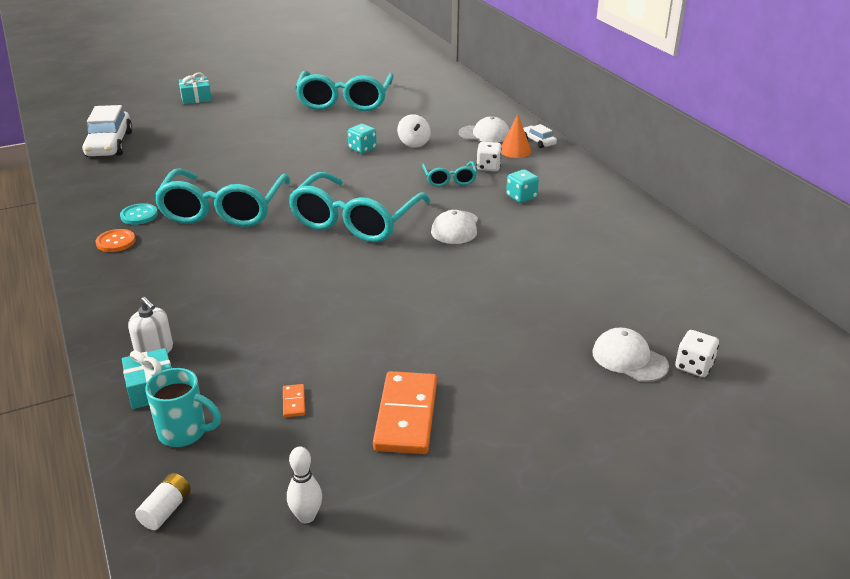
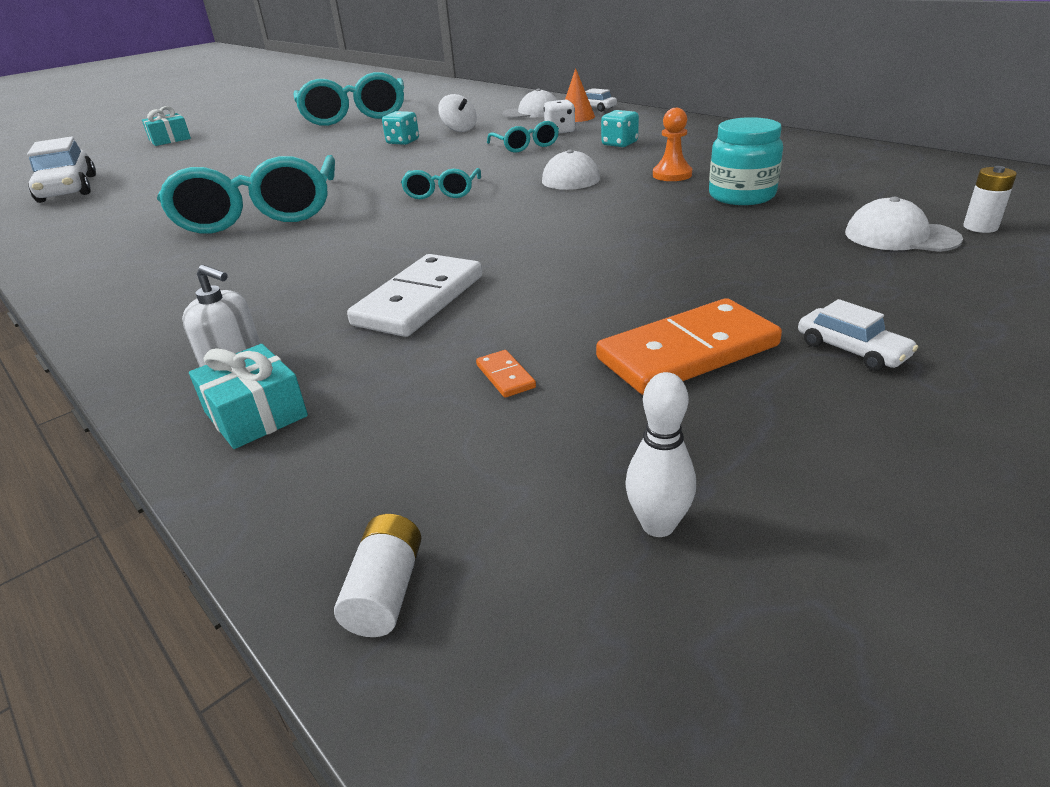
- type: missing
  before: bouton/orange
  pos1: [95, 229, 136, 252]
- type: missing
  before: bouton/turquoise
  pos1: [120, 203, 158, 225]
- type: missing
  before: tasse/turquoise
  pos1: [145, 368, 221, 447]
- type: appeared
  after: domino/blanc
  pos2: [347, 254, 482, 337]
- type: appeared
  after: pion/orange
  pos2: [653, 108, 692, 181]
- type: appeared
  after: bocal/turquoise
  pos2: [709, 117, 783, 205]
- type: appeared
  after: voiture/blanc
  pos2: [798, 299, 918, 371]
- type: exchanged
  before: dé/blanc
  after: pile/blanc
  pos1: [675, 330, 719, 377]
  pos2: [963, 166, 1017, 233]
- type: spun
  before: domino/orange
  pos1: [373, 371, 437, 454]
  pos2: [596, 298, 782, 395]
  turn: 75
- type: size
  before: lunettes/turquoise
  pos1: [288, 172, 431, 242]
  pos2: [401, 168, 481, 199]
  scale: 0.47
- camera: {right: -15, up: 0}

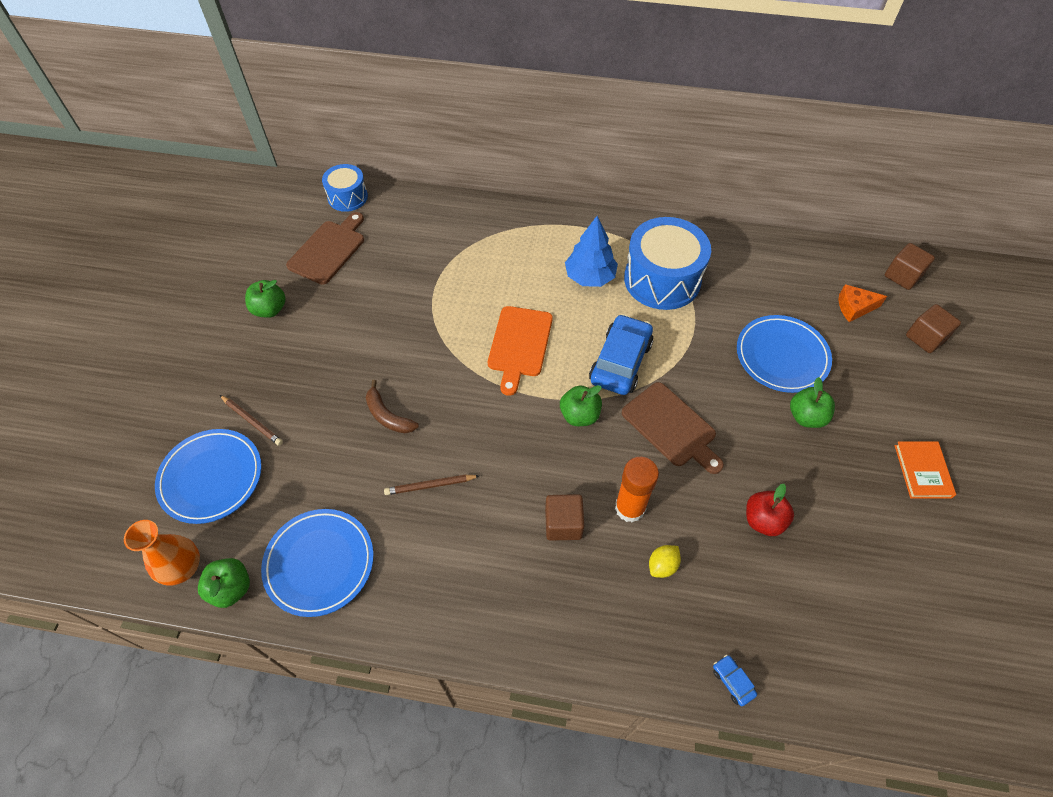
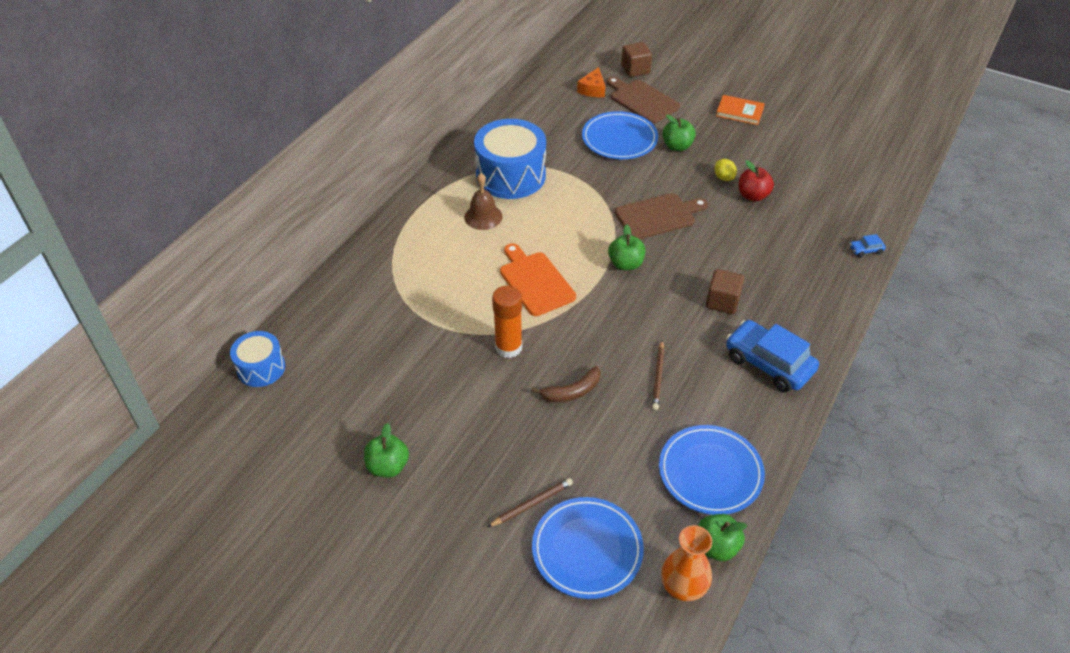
- type: missing
  before: cube/marron
  pos1: [885, 243, 935, 290]
- type: relocated
  before: planche à découper/marron
  pos1: [286, 212, 364, 284]
  pos2: [607, 77, 680, 124]
- type: relocated
  before: voiture/bleu
  pos1: [589, 314, 654, 395]
  pos2: [726, 320, 819, 392]
- type: relocated
  before: bâton de colle/orange
  pos1: [615, 457, 659, 523]
  pos2: [492, 286, 522, 358]
- type: relocated
  before: citron/jaune
  pos1: [649, 545, 681, 578]
  pos2: [714, 159, 737, 181]
- type: exchanged
  before: arbre/bleu
  after: cloche/marron
  pos1: [565, 216, 618, 287]
  pos2: [464, 173, 503, 230]
- type: spun
  before: planche à découper/orange
  pos1: [488, 306, 553, 396]
  pos2: [500, 243, 576, 316]
  turn: -150
- camera: {right: -70, up: -10}

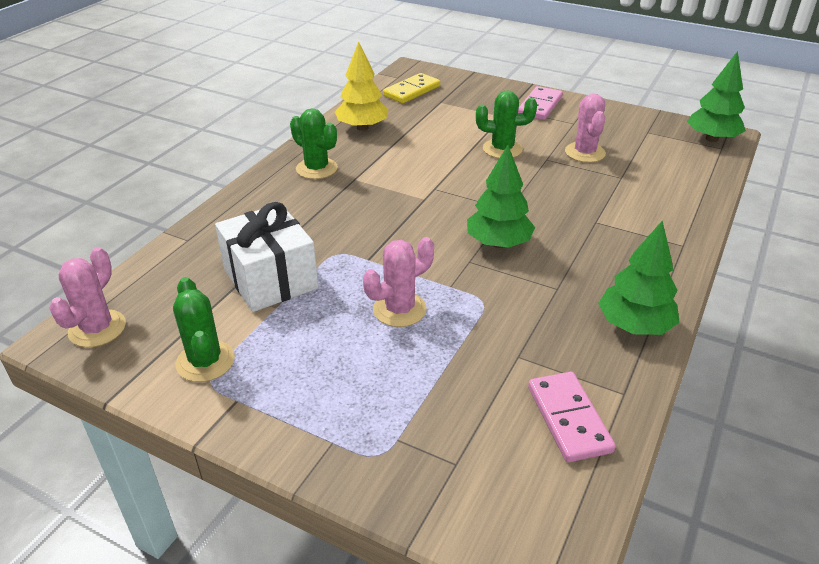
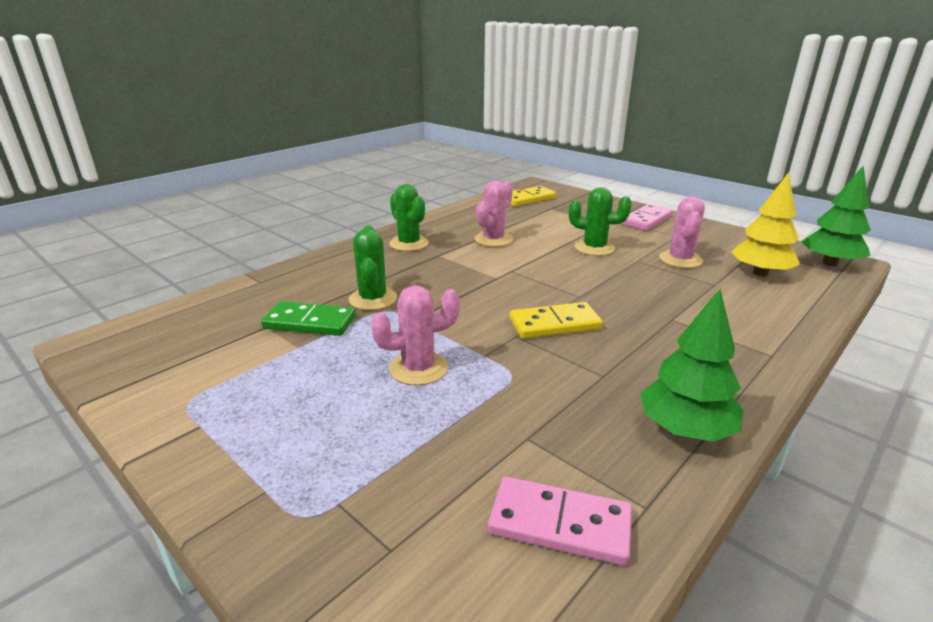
- type: relocated
  before: cactus/rose
  pos1: [49, 247, 126, 347]
  pos2: [475, 180, 513, 247]
- type: relocated
  before: cactus/vert
  pos1: [173, 277, 235, 382]
  pos2: [349, 225, 397, 310]
- type: relocated
  before: arbre/jaune
  pos1: [335, 41, 389, 131]
  pos2: [731, 172, 800, 276]
- type: exchanged
  before: cadeau/blanc
  after: domino/vert
  pos1: [215, 202, 319, 312]
  pos2: [261, 301, 356, 336]
- type: exchanged
  before: arbre/vert
  after: domino/jaune
  pos1: [467, 145, 535, 248]
  pos2: [510, 302, 603, 339]
- type: spun
  before: domino/rose
  pos1: [528, 372, 616, 462]
  pos2: [488, 477, 632, 566]
  turn: -75
- camera: {right: 15, up: -10}

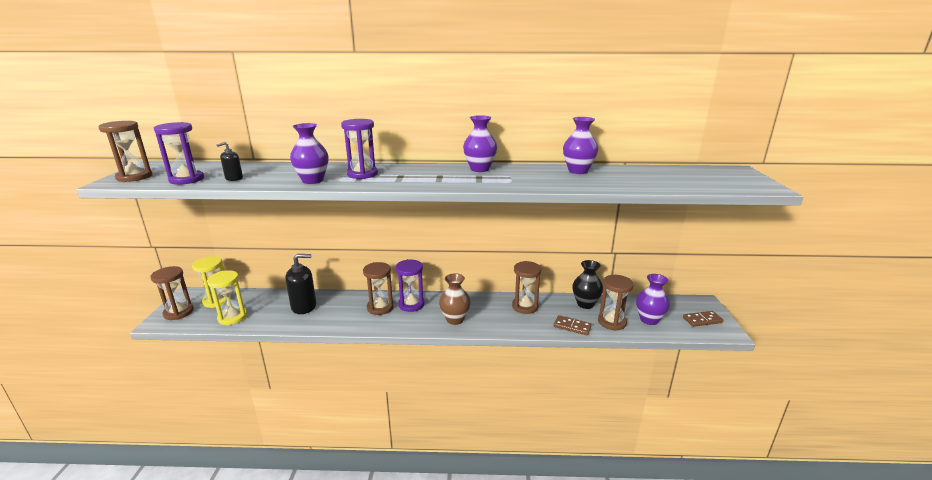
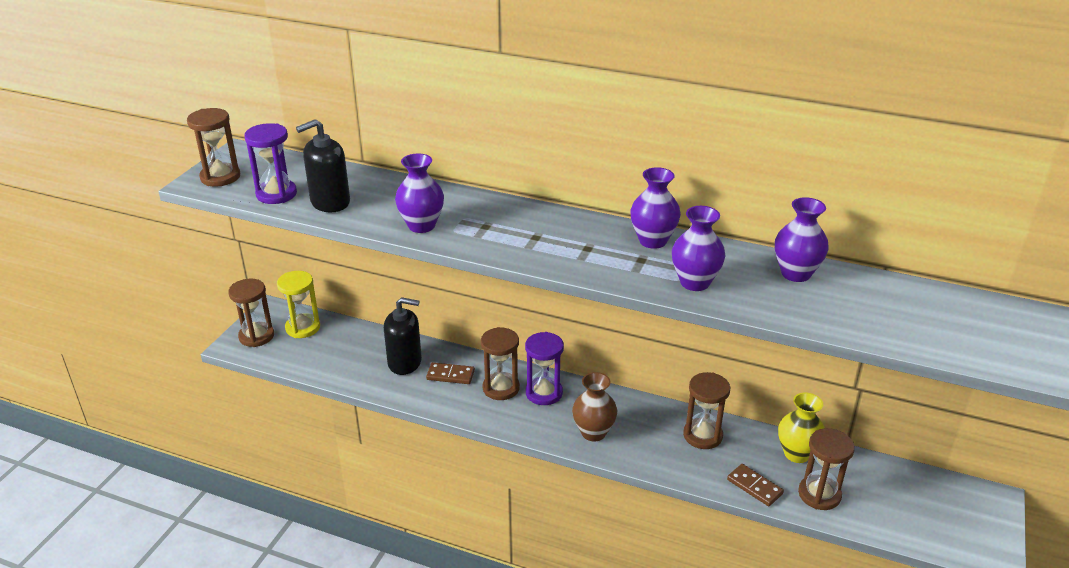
- type: missing
  before: sablier/jaune
  pos1: [207, 270, 247, 325]
- type: missing
  before: sablier/violet
  pos1: [341, 119, 378, 179]
- type: relocated
  before: vase/violet
  pos1: [636, 274, 670, 325]
  pos2: [672, 206, 725, 291]
- type: relocated
  before: domino/marron
  pos1: [683, 311, 723, 327]
  pos2: [426, 362, 475, 384]
- type: colour
  before: vase/noir
  after: vase/jaune
  pos1: [572, 260, 603, 309]
  pos2: [778, 392, 825, 463]
- type: size
  before: distributeur de savon/noir
  pos1: [217, 142, 243, 181]
  pos2: [296, 119, 350, 212]
  scale: 1.87
- camera: {right: 20, up: 10}

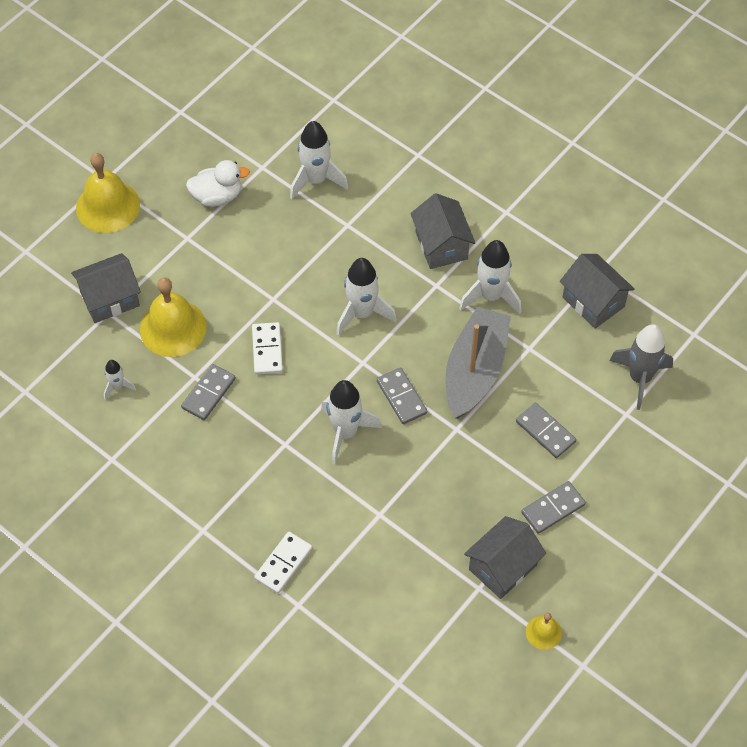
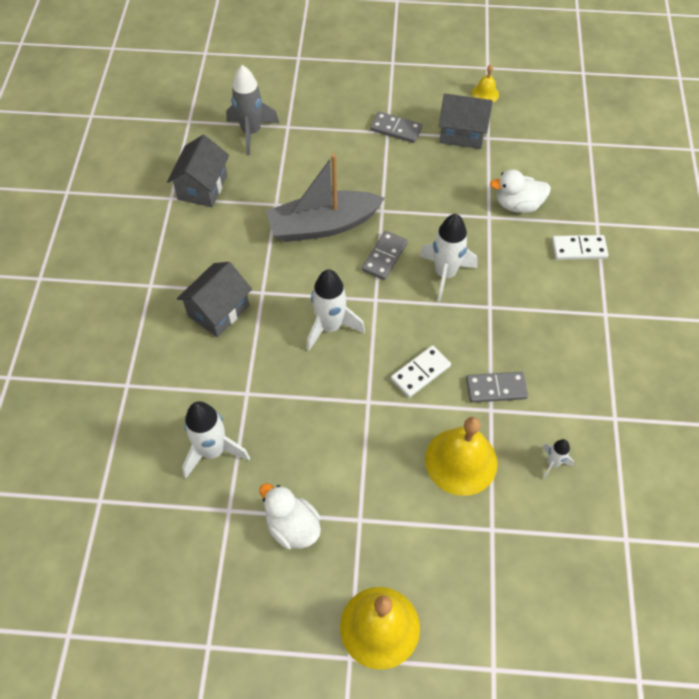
- type: missing
  before: maison/gris
  pos1: [71, 253, 141, 323]
- type: missing
  before: fusée/blanc
  pos1: [459, 240, 521, 314]
- type: missing
  before: domino/gris
  pos1: [516, 403, 576, 458]
- type: appeared
  after: canard/blanc
  pos2: [490, 169, 551, 213]
- camera: {right: -125, up: 0}

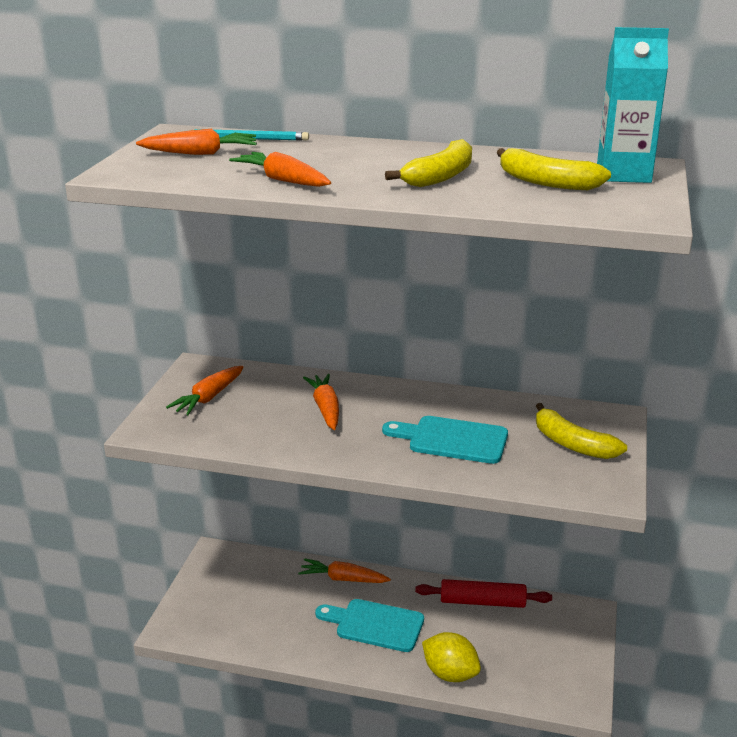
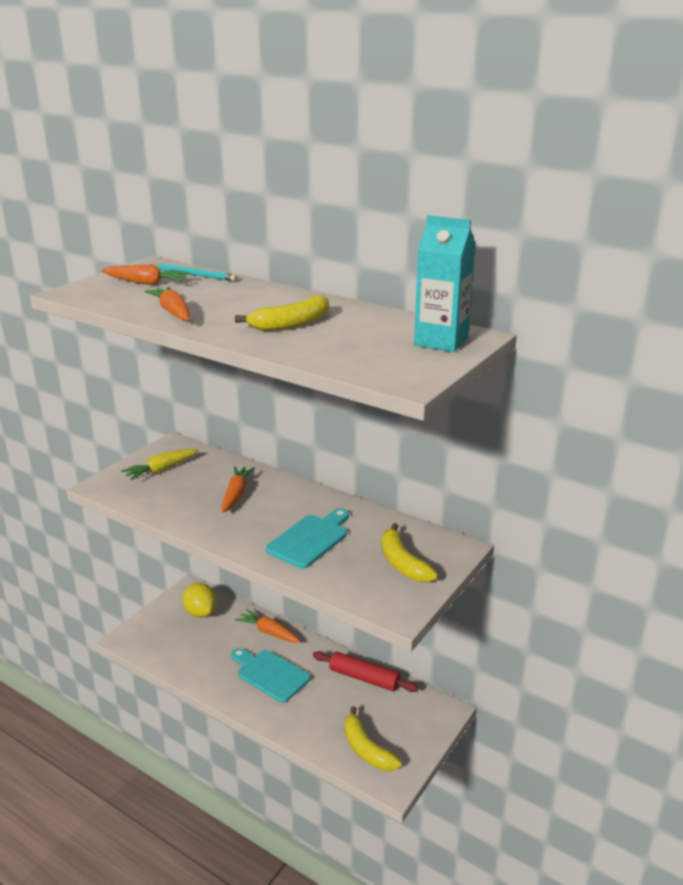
- type: relocated
  before: citron/jaune
  pos1: [422, 632, 481, 682]
  pos2: [183, 583, 217, 617]
- type: relocated
  before: banane/jaune
  pos1: [496, 148, 611, 190]
  pos2: [344, 706, 402, 771]
- type: colour
  before: carotte/orange
  after: carotte/jaune
  pos1: [166, 366, 243, 415]
  pos2: [121, 449, 199, 480]
- type: spun
  before: planche à découper/turquoise
  pos1: [382, 416, 508, 464]
  pos2: [266, 508, 349, 568]
  turn: 90
- camera: {right: 20, up: 0}

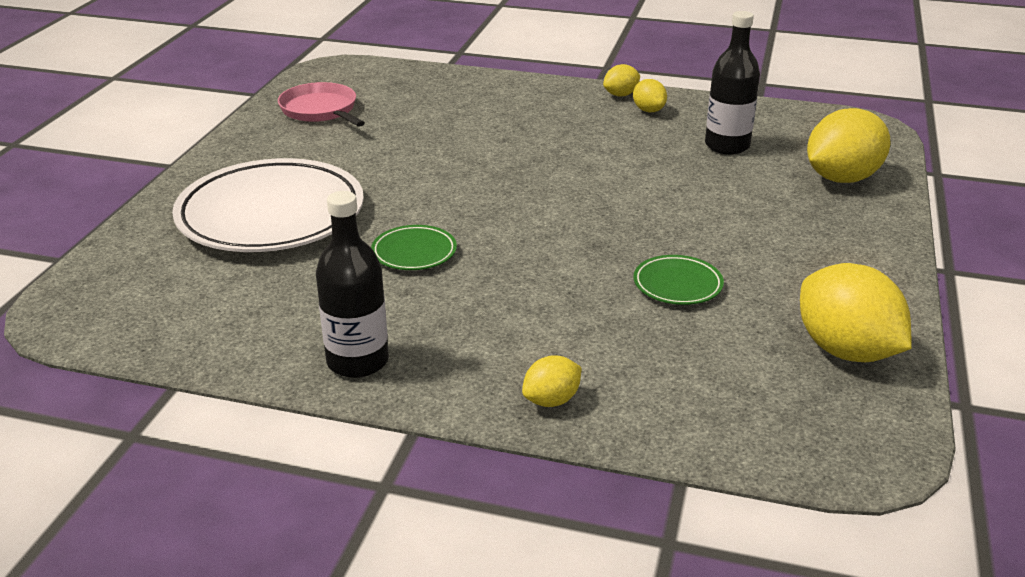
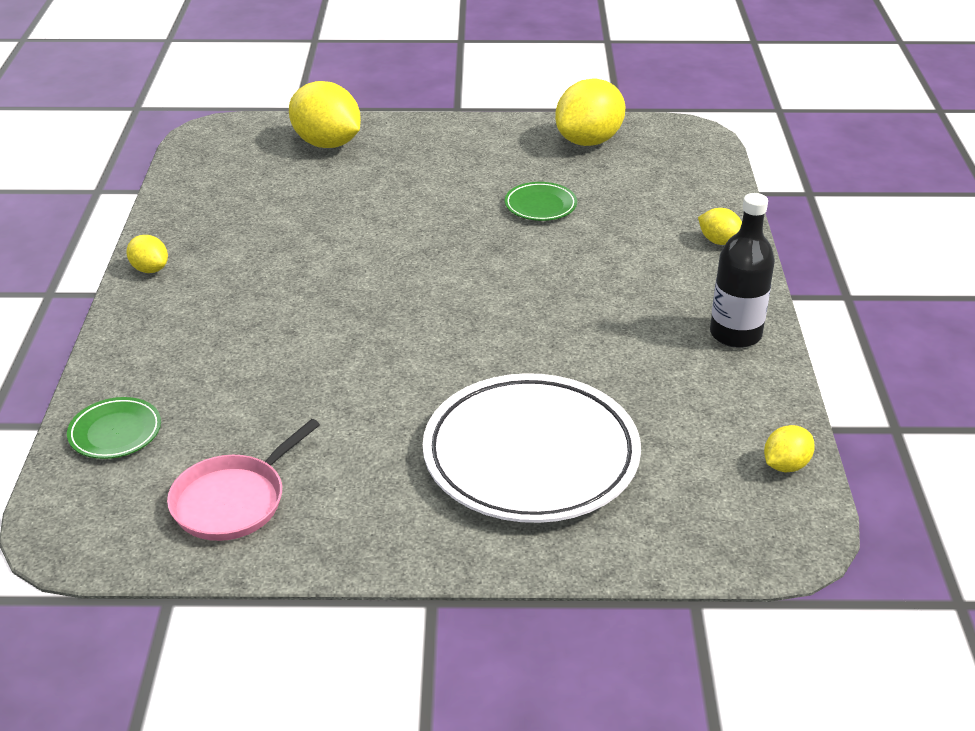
- type: missing
  before: bouteille/noir
  pos1: [705, 11, 760, 154]
- type: relocated
  before: assiette/vert
  pos1: [371, 225, 457, 270]
  pos2: [67, 397, 161, 459]
- type: relocated
  before: citron/jaune
  pos1: [633, 79, 667, 112]
  pos2: [764, 425, 815, 472]
- camera: {right: -105, up: 5}

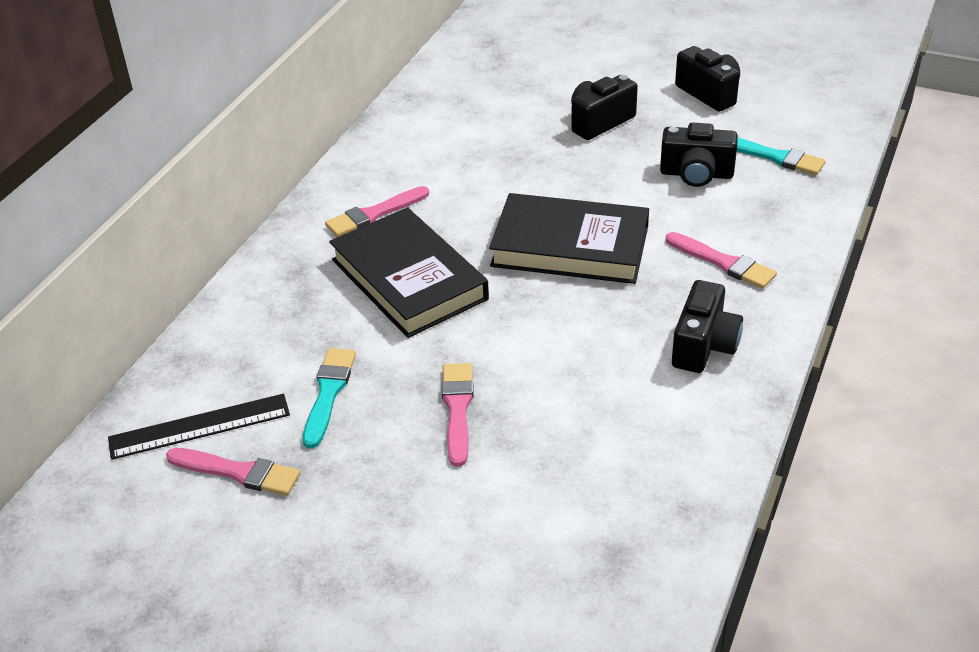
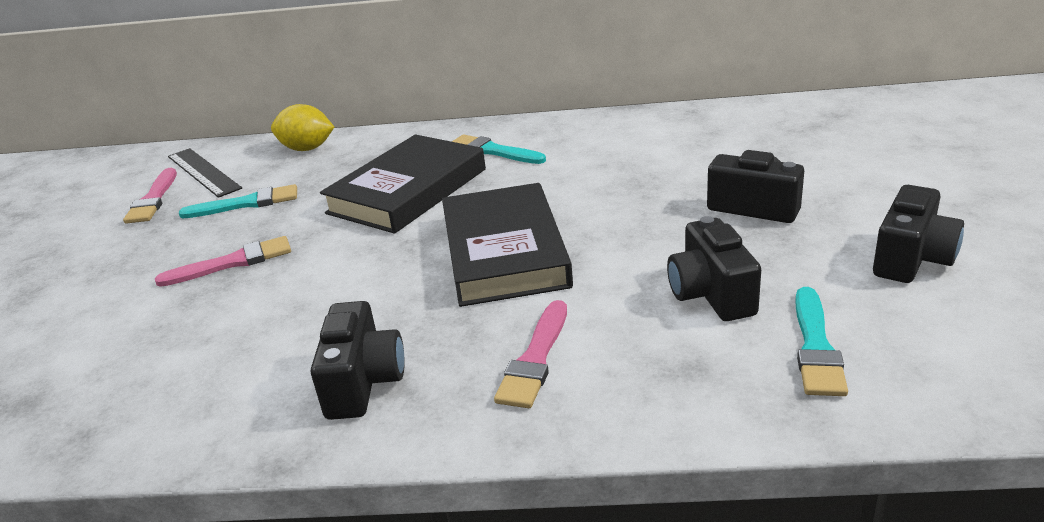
- type: appeared
  after: citron/jaune
  pos2: [271, 104, 334, 151]
- type: colour
  before: pinceau/rose
  after: pinceau/turquoise
  pos1: [325, 186, 429, 237]
  pos2: [452, 135, 546, 164]
- type: spun
  before: appareil photo/noir
  pos1: [672, 280, 743, 373]
  pos2: [311, 301, 405, 420]
  turn: -90
- camera: {right: 70, up: -10}

